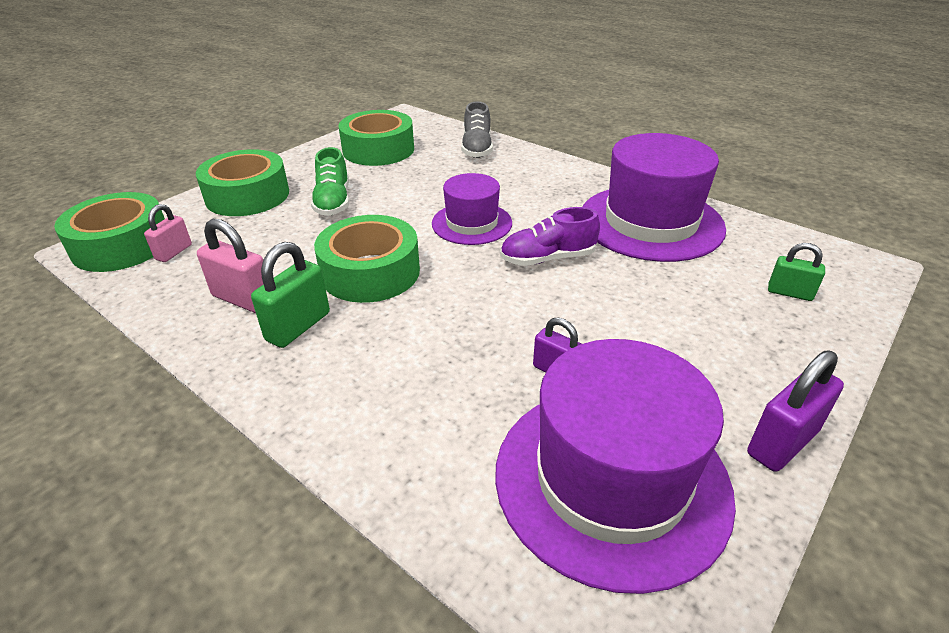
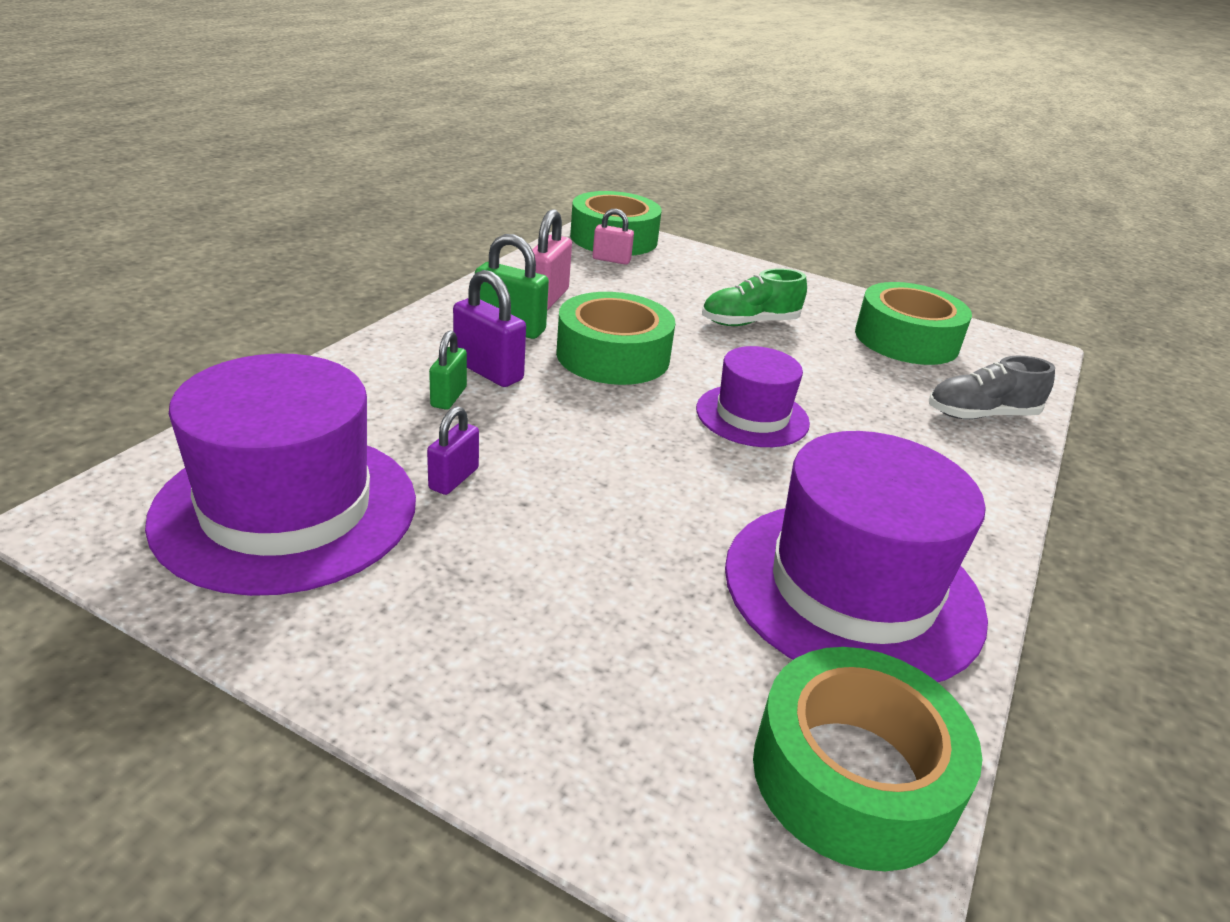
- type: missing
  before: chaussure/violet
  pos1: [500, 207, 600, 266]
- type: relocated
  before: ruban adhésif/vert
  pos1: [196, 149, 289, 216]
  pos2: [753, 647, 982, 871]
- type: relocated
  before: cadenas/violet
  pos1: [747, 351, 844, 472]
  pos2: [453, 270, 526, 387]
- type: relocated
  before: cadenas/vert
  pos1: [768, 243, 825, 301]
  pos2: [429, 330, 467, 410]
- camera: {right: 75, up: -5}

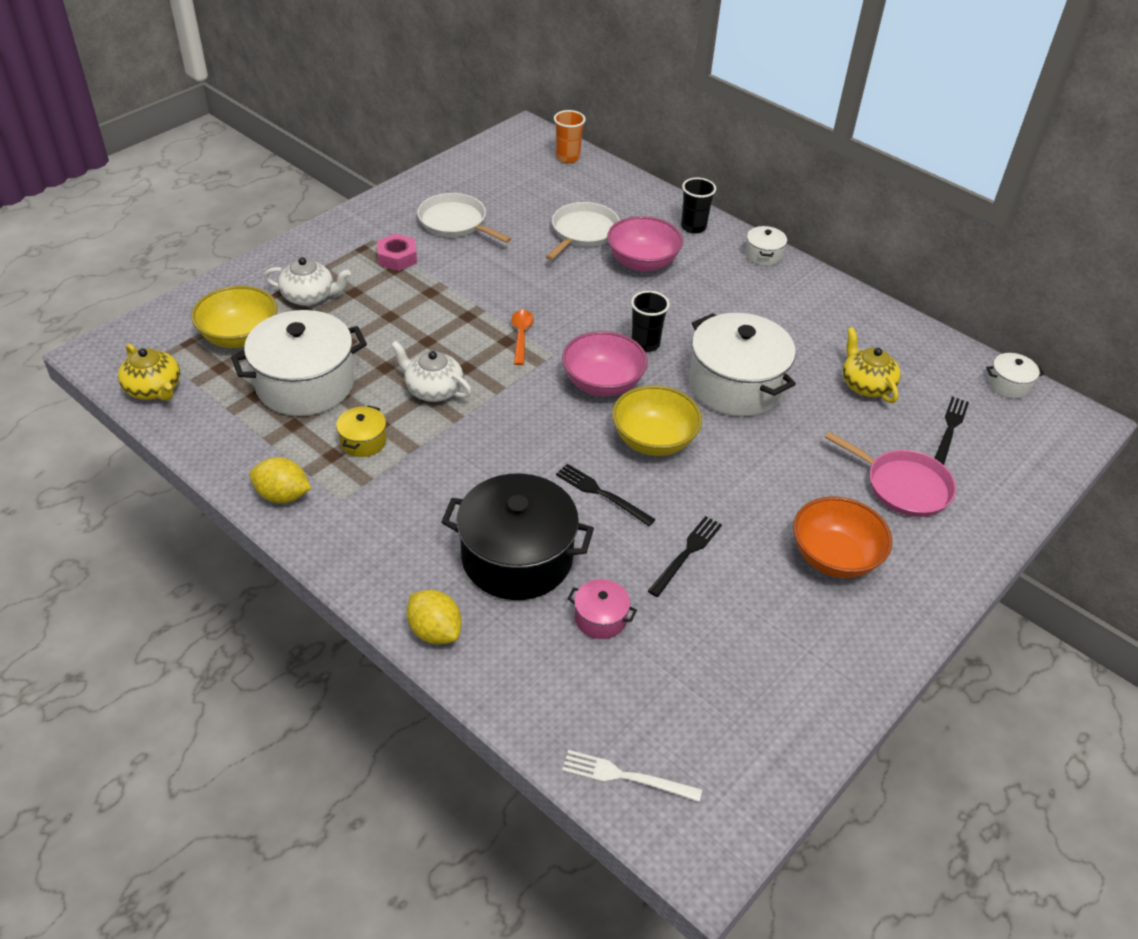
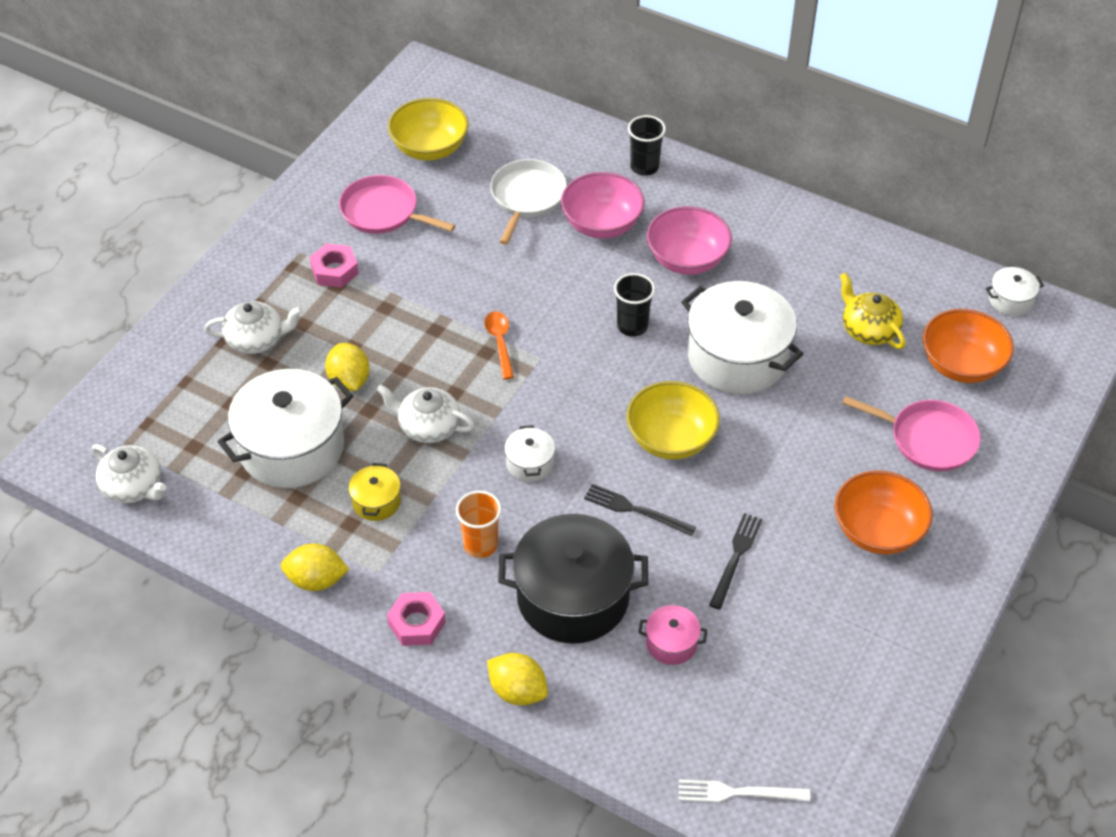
- type: appeared
  after: citron/jaune
  pos2: [325, 343, 370, 391]
- type: appeared
  after: écrou/rose
  pos2: [387, 592, 446, 646]
- type: relocated
  before: bol/jaune
  pos1: [191, 286, 278, 348]
  pos2: [388, 98, 469, 161]
- type: relocated
  before: gobelet/orange
  pos1: [554, 110, 586, 163]
  pos2: [456, 491, 502, 558]
- type: relocated
  before: bol/rose
  pos1: [562, 331, 648, 396]
  pos2: [646, 206, 732, 275]
- type: relocated
  before: marmite/blanc
  pos1: [745, 226, 787, 266]
  pos2: [504, 425, 555, 482]
- type: exchanged
  before: fourchette/noir
  after: bol/orange
  pos1: [934, 397, 969, 465]
  pos2: [923, 309, 1014, 383]
- type: colour
  before: théière/jaune
  after: théière/blanc
  pos1: [118, 344, 180, 401]
  pos2: [92, 444, 166, 503]
- type: colour
  before: poêle/blanc
  after: poêle/rose
  pos1: [417, 193, 511, 243]
  pos2: [339, 175, 456, 234]
- camera: {right: -10, up: 5}

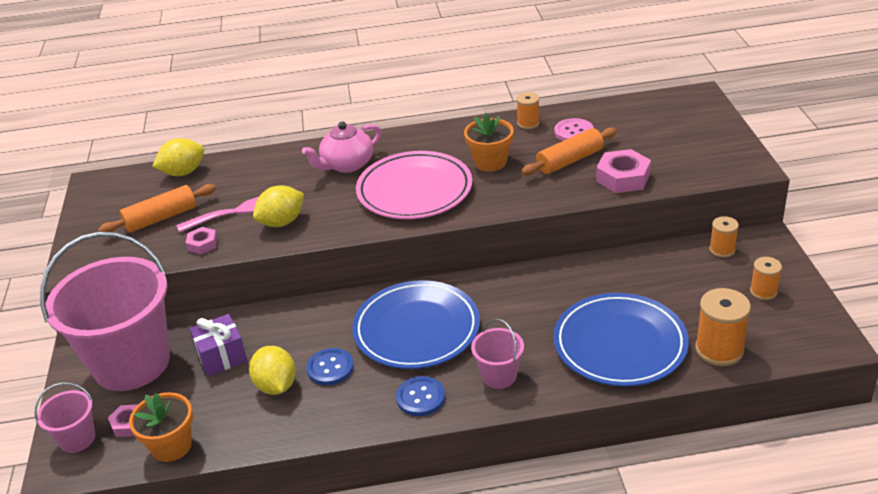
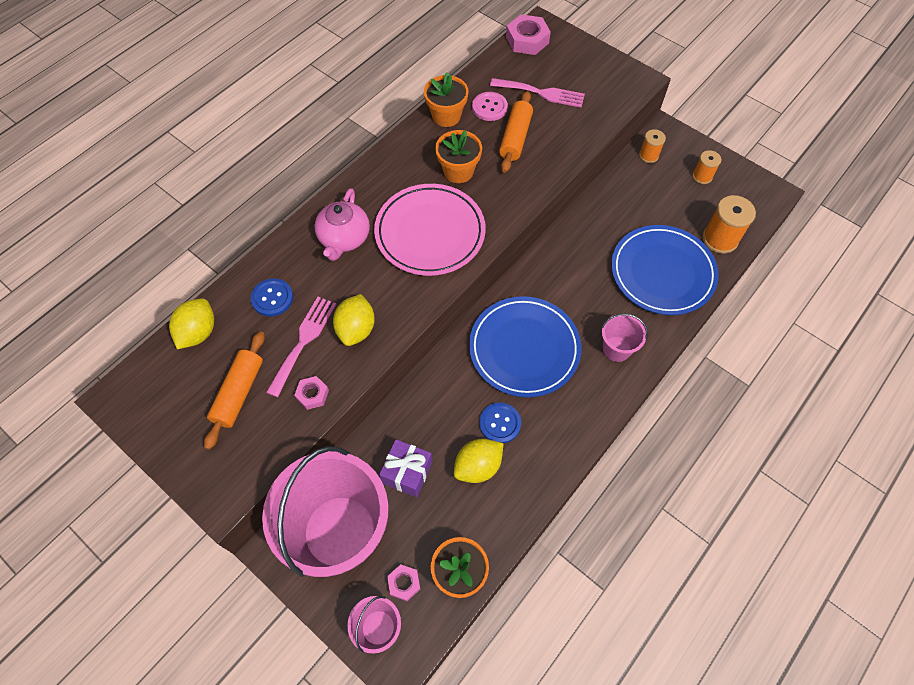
- type: appeared
  after: fourchette/rose
  pos2: [490, 78, 585, 107]
- type: relocated
  before: bouton/bleu
  pos1: [396, 376, 445, 416]
  pos2: [251, 278, 293, 317]
- type: relocated
  before: écrou/rose
  pos1: [596, 149, 651, 193]
  pos2: [506, 14, 551, 55]
- type: exchanged
  before: bobine/orange
  after: pot de fleurs/orange
  pos1: [516, 92, 540, 129]
  pos2: [424, 72, 469, 127]
- type: spun
  before: citron/jaune
  pos1: [249, 346, 296, 395]
  pos2: [454, 439, 503, 483]
  turn: -60
- camera: {right: -45, up: 25}

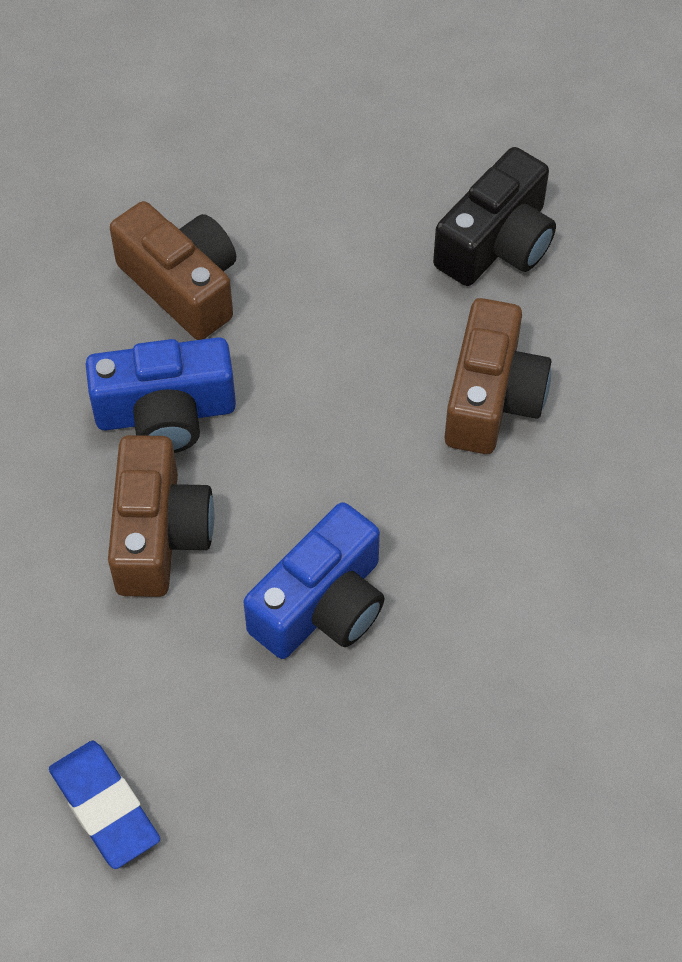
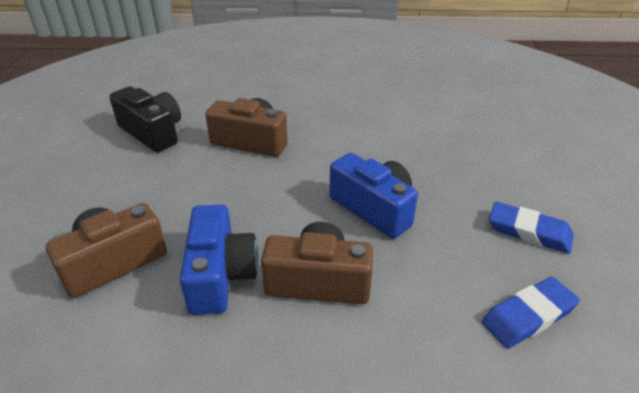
- type: appeared
  after: gomme/bleu
  pos2: [489, 202, 574, 254]
- camera: {right: -85, up: -20}

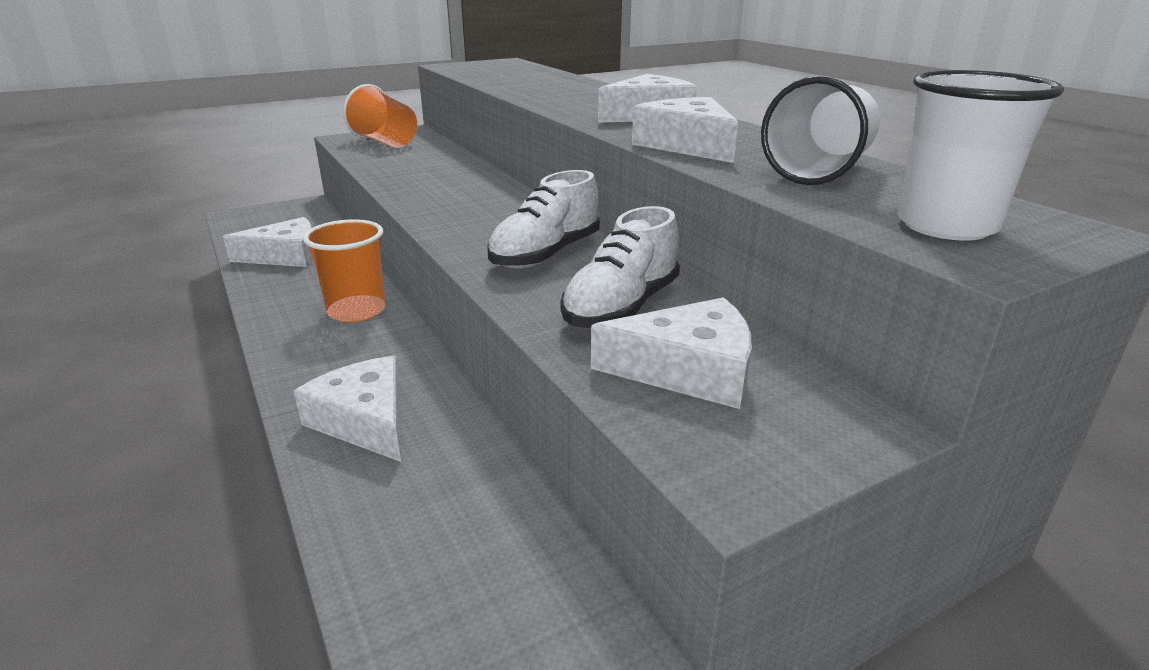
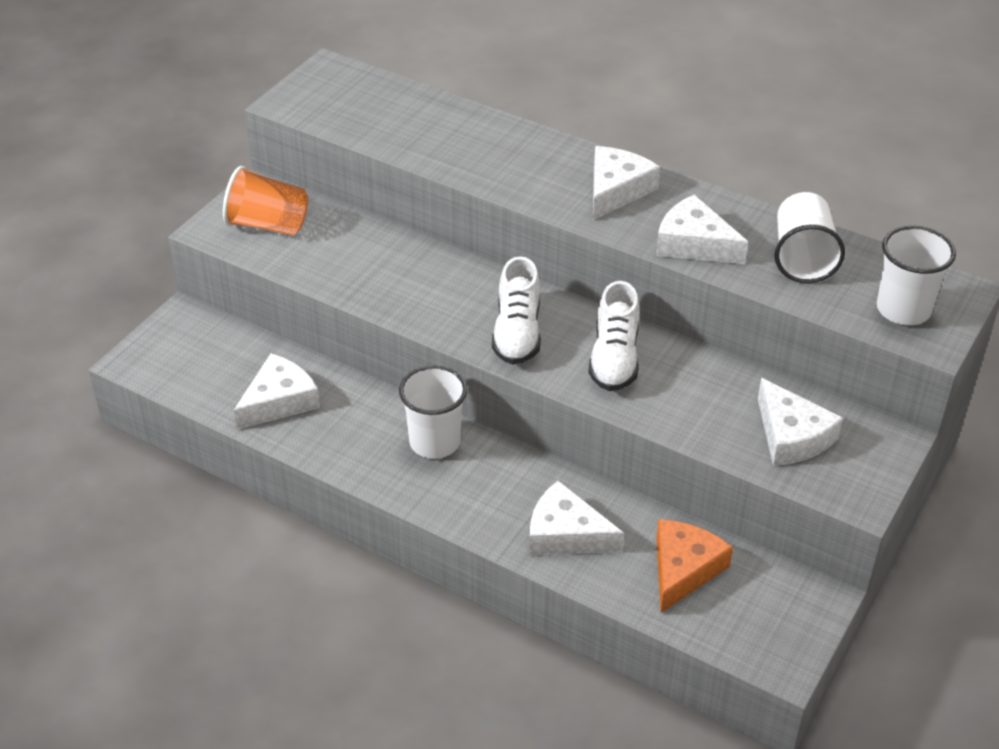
- type: appeared
  after: fromage/orange
  pos2: [656, 519, 733, 613]
- type: relocated
  before: chaussure/blanc
  pos1: [561, 206, 680, 328]
  pos2: [492, 256, 541, 365]
- type: colour
  before: gobelet/orange
  after: gobelet/blanc
  pos1: [303, 219, 386, 323]
  pos2: [399, 365, 467, 459]
- type: spun
  before: fromage/blanc
  pos1: [591, 297, 752, 409]
  pos2: [758, 378, 843, 466]
  turn: 90
- camera: {right: -30, up: 15}

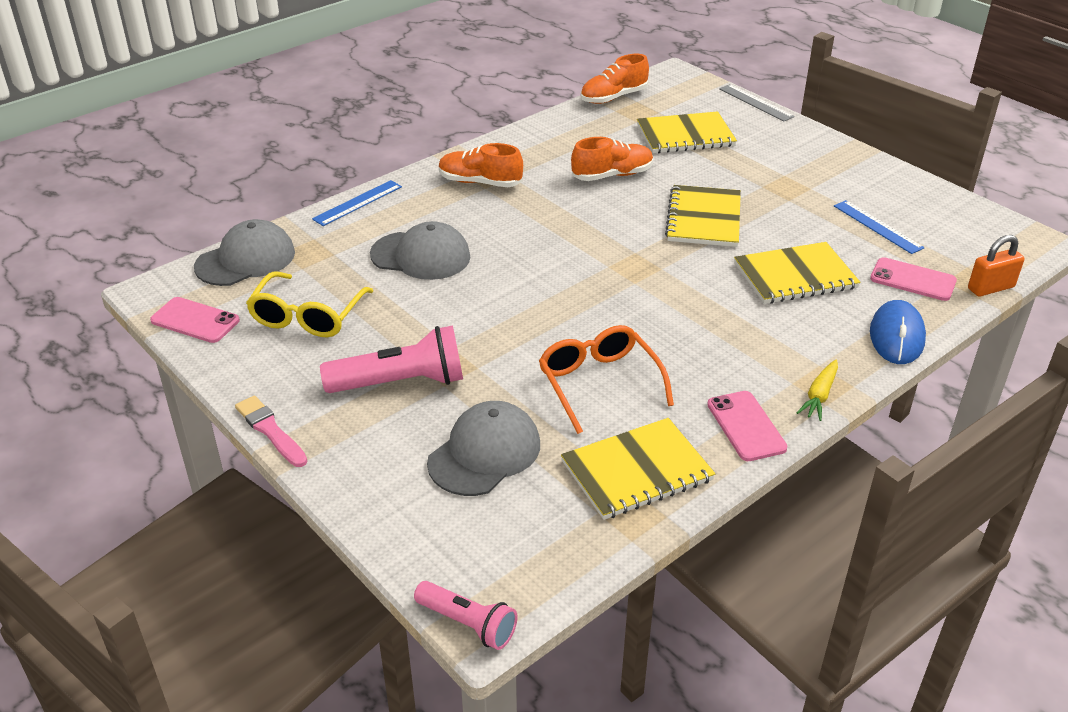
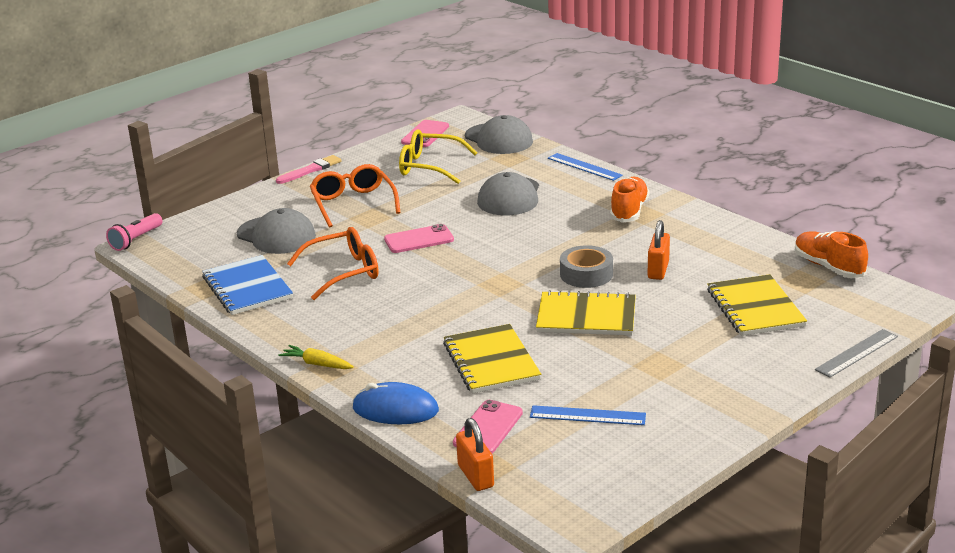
- type: appeared
  after: ruban adhésif/gris
  pos2: [560, 245, 613, 288]
- type: relocated
  before: téléphone/rose
  pos1: [707, 391, 787, 461]
  pos2: [384, 224, 454, 253]
- type: exchanged
  before: lampe de poche/rose
  after: lunettes/orange
  pos1: [320, 325, 463, 393]
  pos2: [310, 164, 400, 228]
- type: exchanged
  before: chaussure/orange
  after: cadenas/orange
  pos1: [571, 137, 653, 181]
  pos2: [648, 220, 670, 280]
- type: colour
  before: carnet/jaune
  after: carnet/bleu
  pos1: [561, 418, 716, 520]
  pos2: [202, 255, 293, 315]
- type: spun
  before: règle/bleu
  pos1: [834, 200, 925, 254]
  pos2: [530, 405, 646, 425]
  turn: 45
- camera: {right: 90, up: -10}

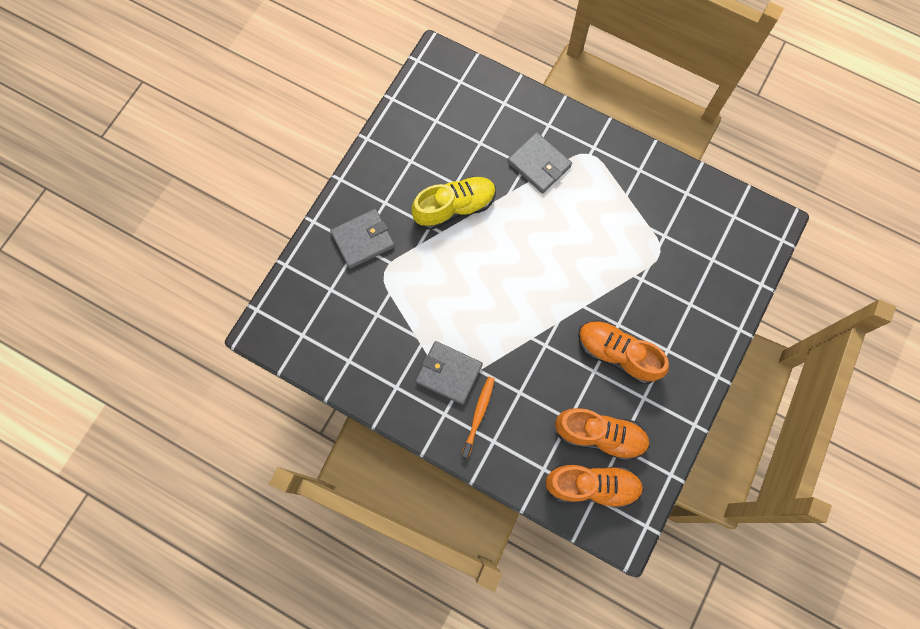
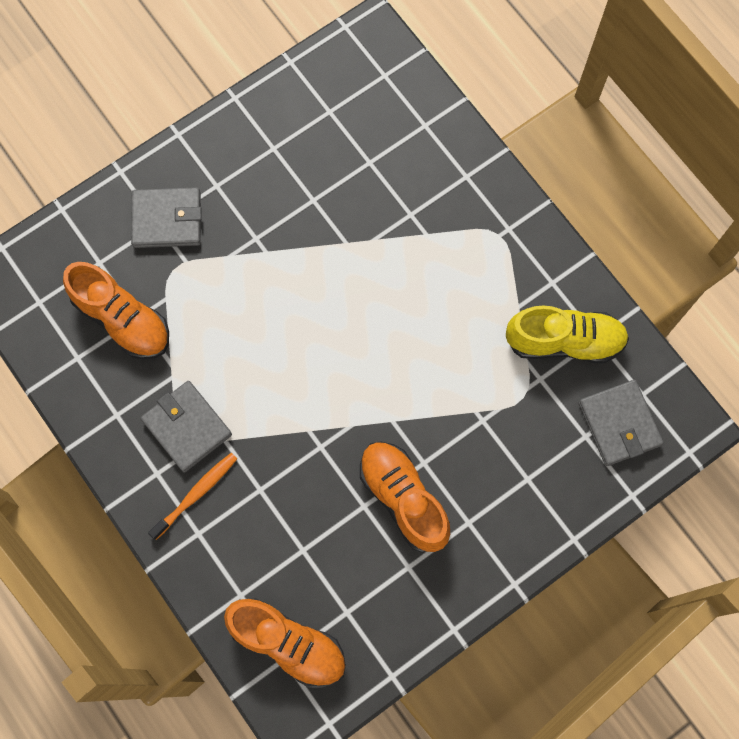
- type: relocated
  before: chaussure/jaune
  pos1: [411, 176, 496, 230]
  pos2: [506, 305, 629, 363]
- type: relocated
  before: portefeuille/gris
  pos1: [507, 132, 572, 193]
  pos2: [579, 380, 664, 466]
- type: relocated
  before: chaussure/orange
  pos1: [555, 408, 650, 461]
  pos2: [63, 262, 169, 359]
- camera: {right: 25, up: 0}

